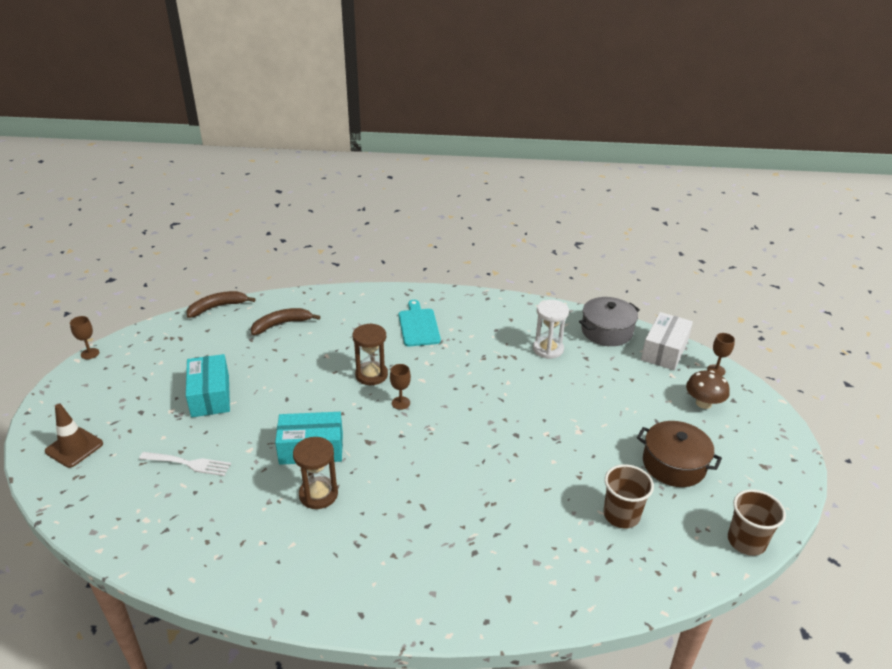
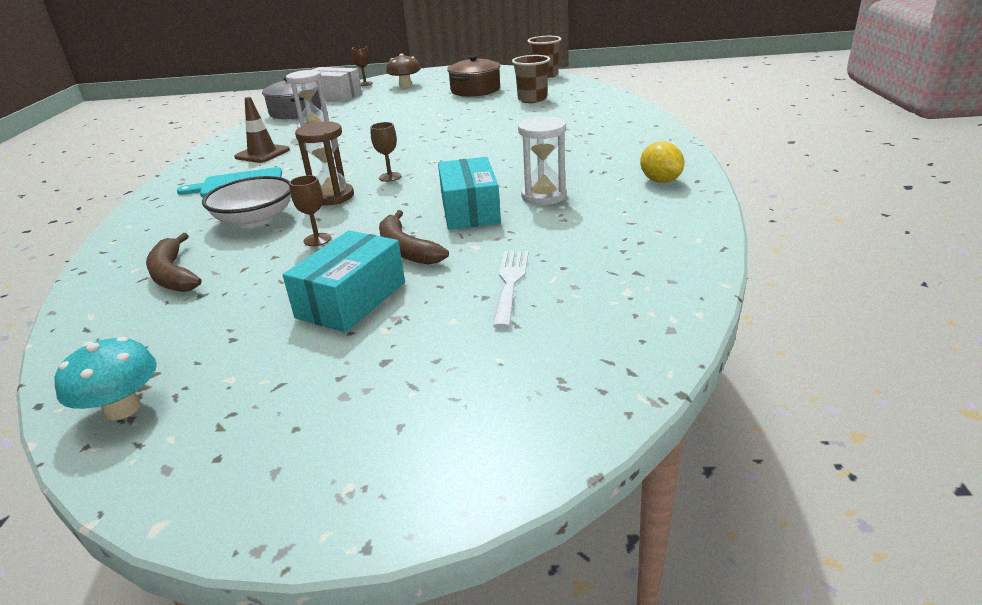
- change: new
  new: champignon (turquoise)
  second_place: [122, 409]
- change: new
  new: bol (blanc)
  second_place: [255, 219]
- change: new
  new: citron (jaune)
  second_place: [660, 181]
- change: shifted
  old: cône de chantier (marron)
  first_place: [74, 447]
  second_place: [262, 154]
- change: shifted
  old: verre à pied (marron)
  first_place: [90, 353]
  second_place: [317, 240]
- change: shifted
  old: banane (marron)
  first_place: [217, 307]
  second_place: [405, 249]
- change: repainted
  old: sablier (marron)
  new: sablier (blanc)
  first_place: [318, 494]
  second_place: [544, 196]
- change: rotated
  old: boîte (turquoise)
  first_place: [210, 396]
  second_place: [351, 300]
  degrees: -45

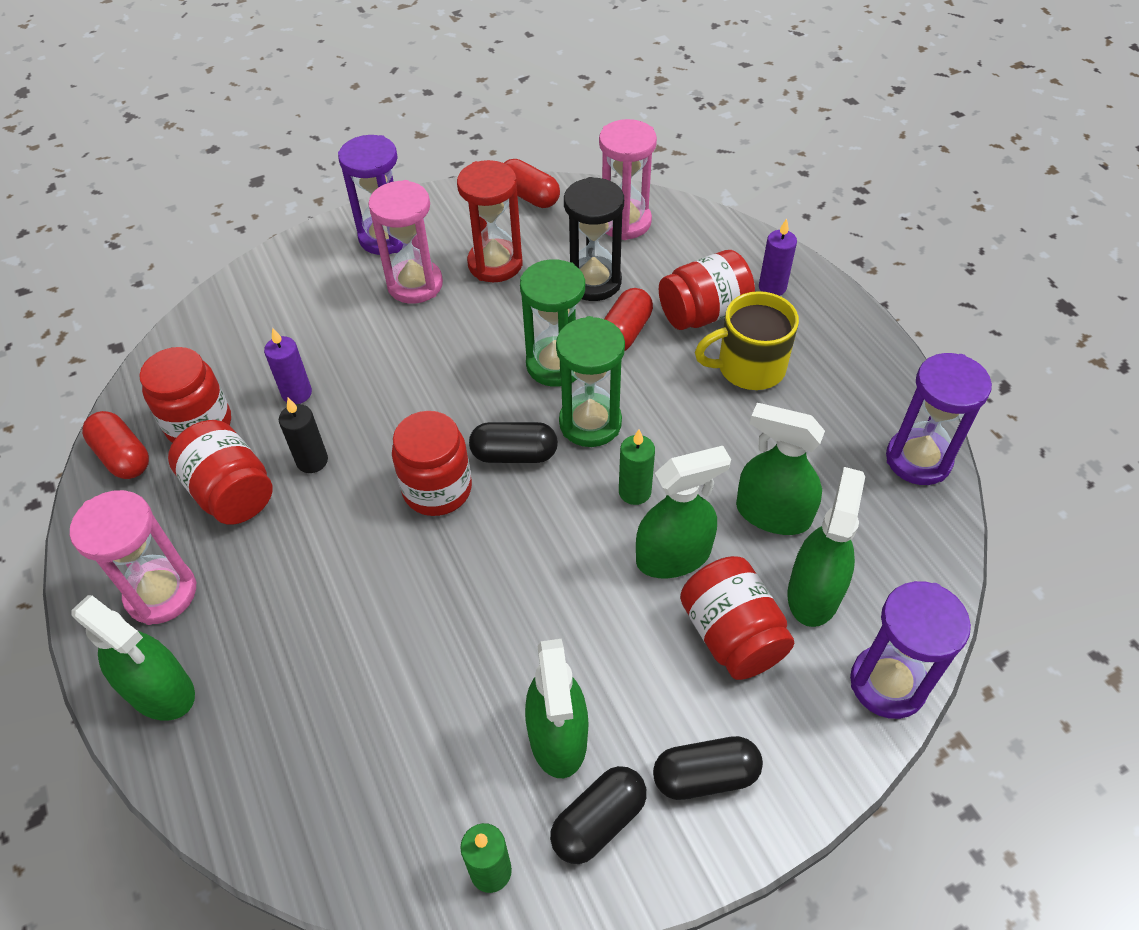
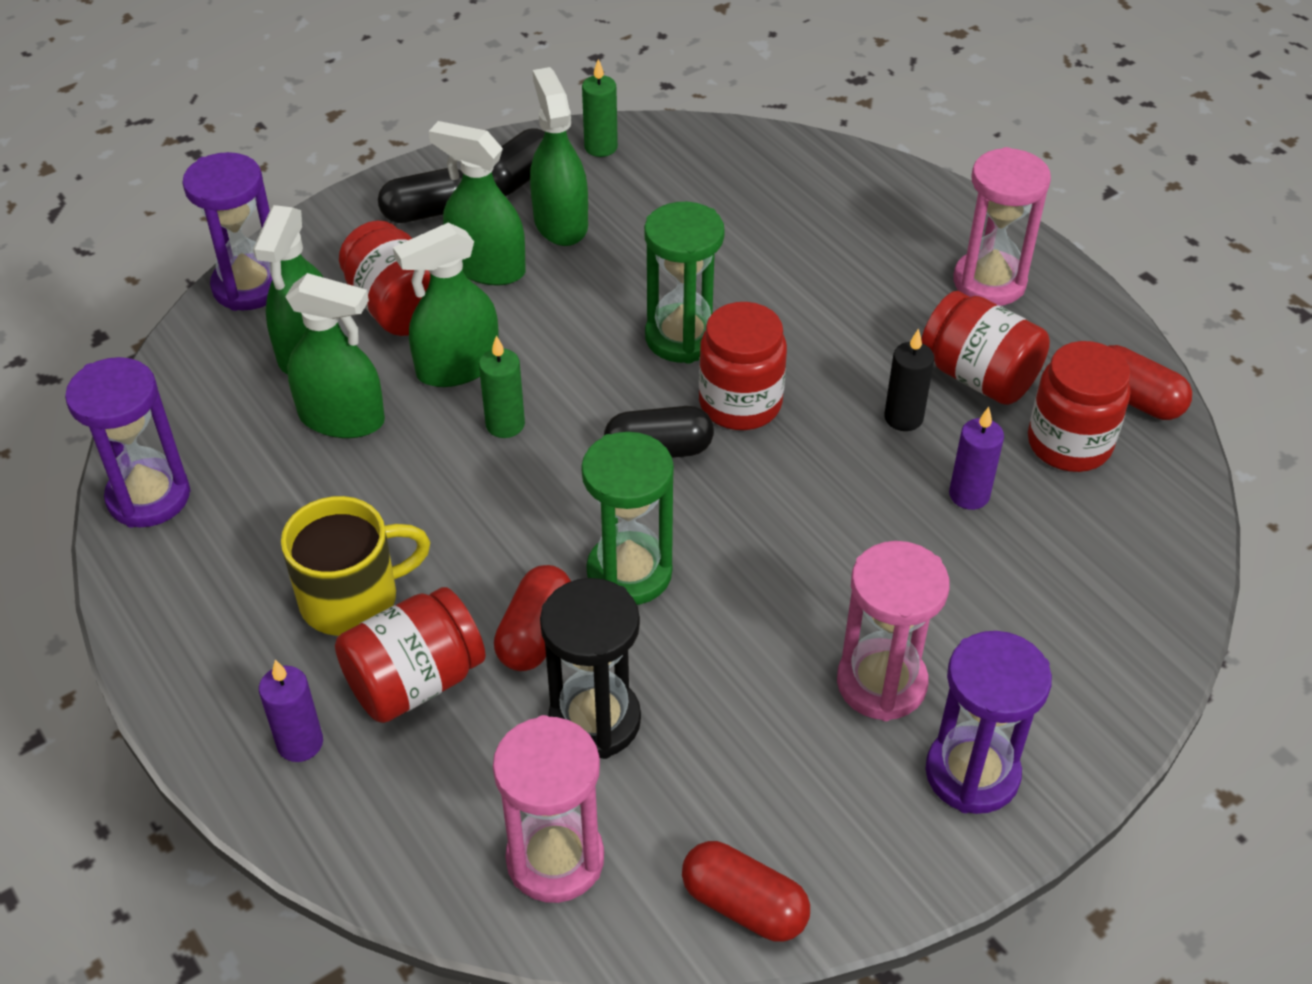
- change: gone
  old: sablier (rouge)
  first_place: [495, 264]
- change: shifted
  old: vaporisateur (vert)
  first_place: [160, 690]
  second_place: [487, 267]
- change: shifted
  old: sablier (vert)
  first_place: [590, 423]
  second_place: [682, 337]

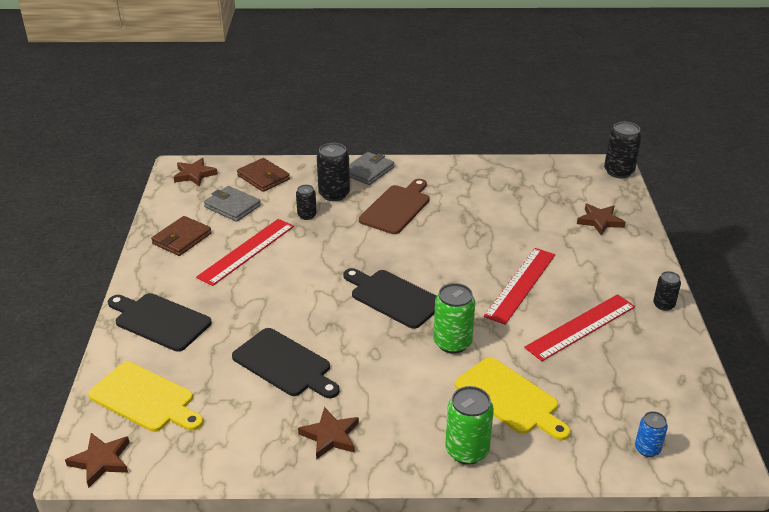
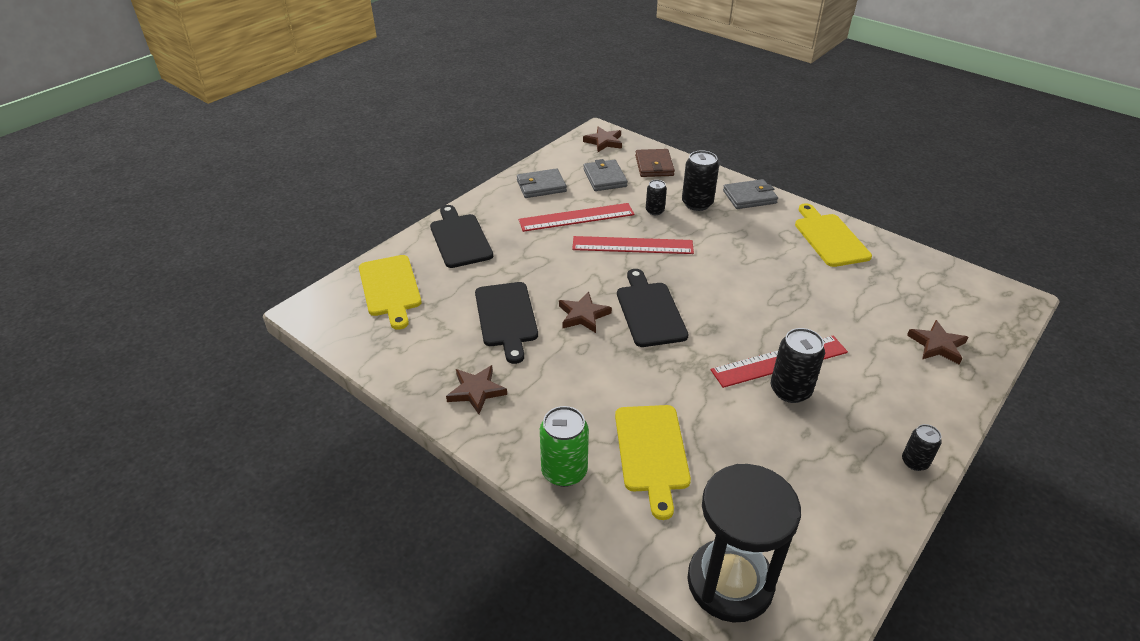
- change: gone
  old: planche à découper (marron)
  first_place: [396, 208]
- change: gone
  old: canette (vert)
  first_place: [452, 343]
- change: new
  new: planche à découper (jaune)
  second_place: [829, 238]
- change: shifted
  old: étoile (marron)
  first_place: [101, 461]
  second_place: [583, 315]
- change: shifted
  old: règle (rouge)
  first_place: [580, 327]
  second_place: [632, 245]
- change: shifted
  old: canette (noir)
  first_place: [618, 172]
  second_place: [790, 390]
- change: swapped
  old: canette (bleu)
  new: sablier (noir)
  first_place: [647, 449]
  second_place: [730, 582]
- change: repainted
  old: portefeuille (marron)
  new: portefeuille (gris)
  first_place: [182, 238]
  second_place: [541, 186]

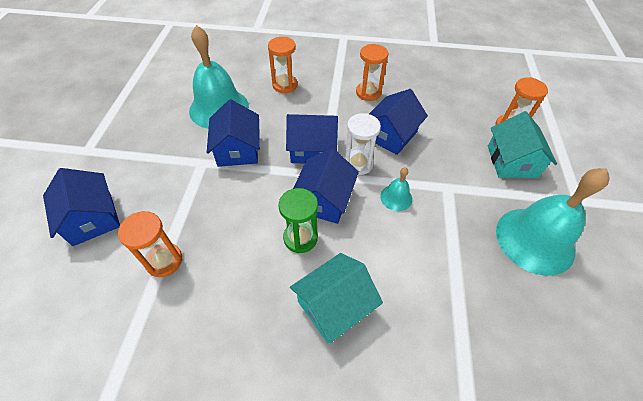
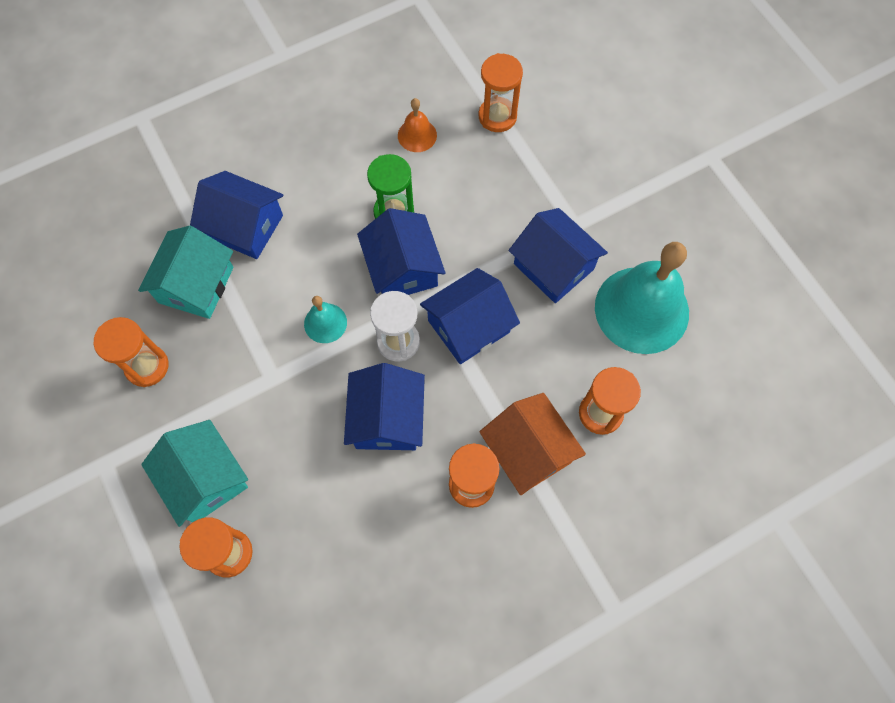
- change: new
  new: cloche (orange)
  second_place: [417, 135]
- change: new
  new: maison (orange)
  second_place: [528, 451]
- change: shifted
  old: maison (bleu)
  first_place: [92, 218]
  second_place: [245, 226]
- change: shifted
  old: maison (turquoise)
  first_place: [334, 305]
  second_place: [196, 285]
- change: swapped
  old: cloche (turquoise)
  new: sablier (orange)
  first_place: [535, 240]
  second_place: [147, 366]

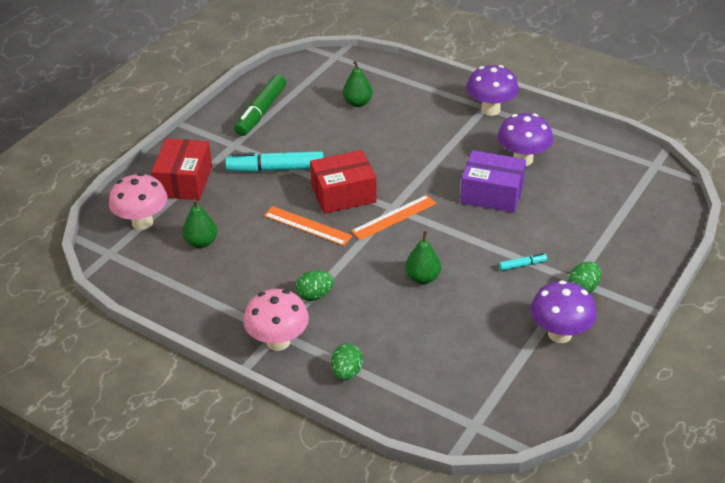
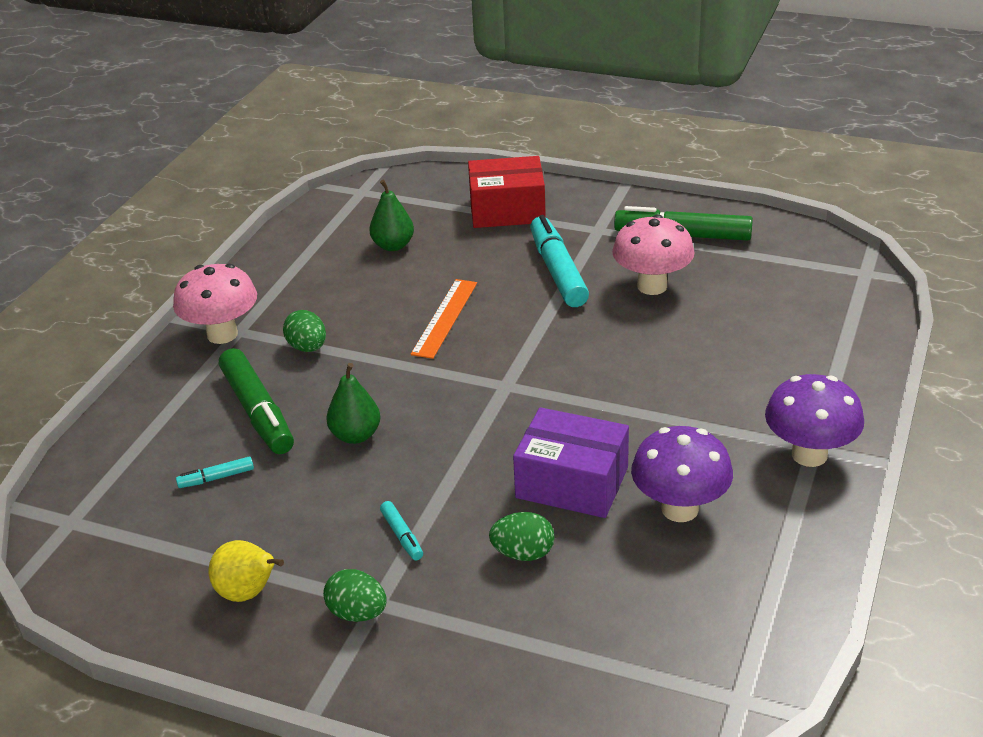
- change: gone
  old: boîte (rouge)
  first_place: [343, 194]
- change: gone
  old: poire (vert)
  first_place: [357, 103]
- change: gone
  old: règle (orange)
  first_place: [394, 217]
- change: new
  new: feutre (turquoise)
  second_place: [216, 478]
- change: new
  new: feutre (vert)
  second_place: [258, 412]
- change: shifted
  old: champignon (rose)
  first_place: [142, 222]
  second_place: [652, 286]
- change: shifted
  old: œuf (vert)
  first_place: [346, 372]
  second_place: [523, 553]
- change: swapped
  old: champignon (violet)
  new: poire (jaune)
  first_place: [559, 334]
  second_place: [248, 593]
- change: rotated
  old: boîte (violet)
  first_place: [492, 194]
  second_place: [572, 482]
  degrees: -75

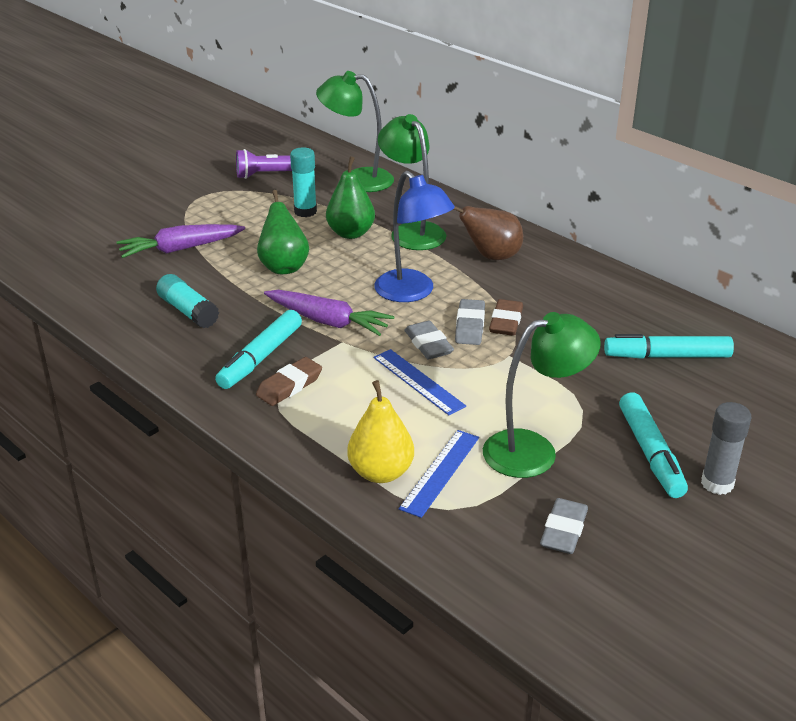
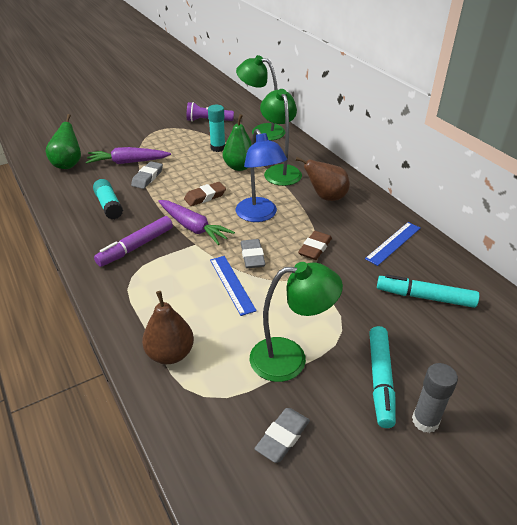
- change: shifted
  old: gomme (marron)
  first_place: [289, 386]
  second_place: [205, 197]
- change: shifted
  old: poire (vert)
  first_place: [284, 267]
  second_place: [68, 164]
- change: shifted
  old: règle (bleu)
  first_place: [440, 472]
  second_place: [393, 243]
- change: shifted
  old: gomme (gris)
  first_place: [470, 326]
  second_place: [147, 178]
- change: repainted
  old: feutre (turquoise)
  new: feutre (violet)
  first_place: [260, 357]
  second_place: [136, 247]
- change: repainted
  old: poire (jaune)
  new: poire (marron)
  first_place: [381, 472]
  second_place: [170, 354]

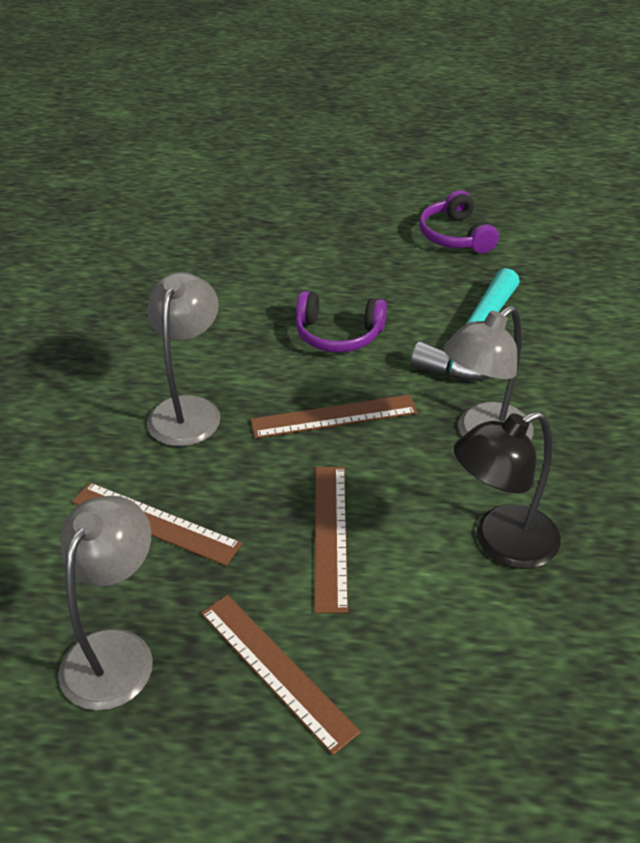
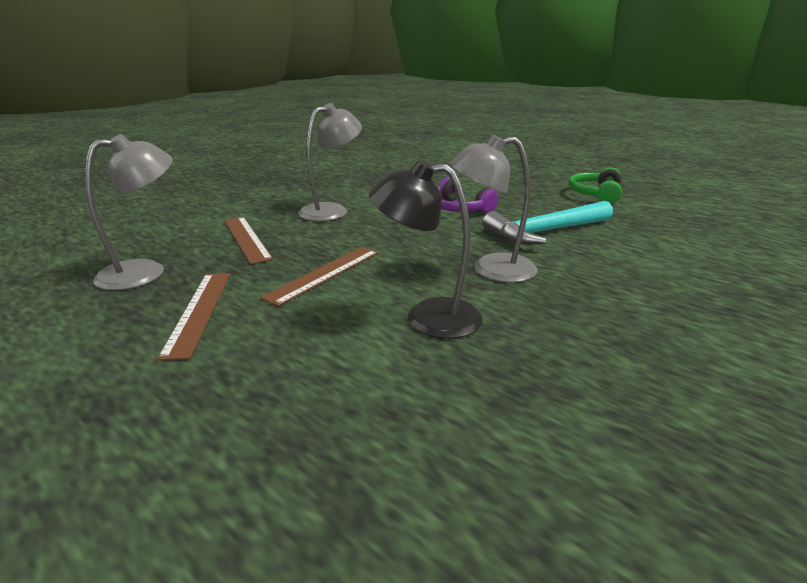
- change: gone
  old: règle (marron)
  first_place: [334, 416]
- change: repainted
  old: casque audio (violet)
  new: casque audio (vert)
  first_place: [455, 236]
  second_place: [595, 194]

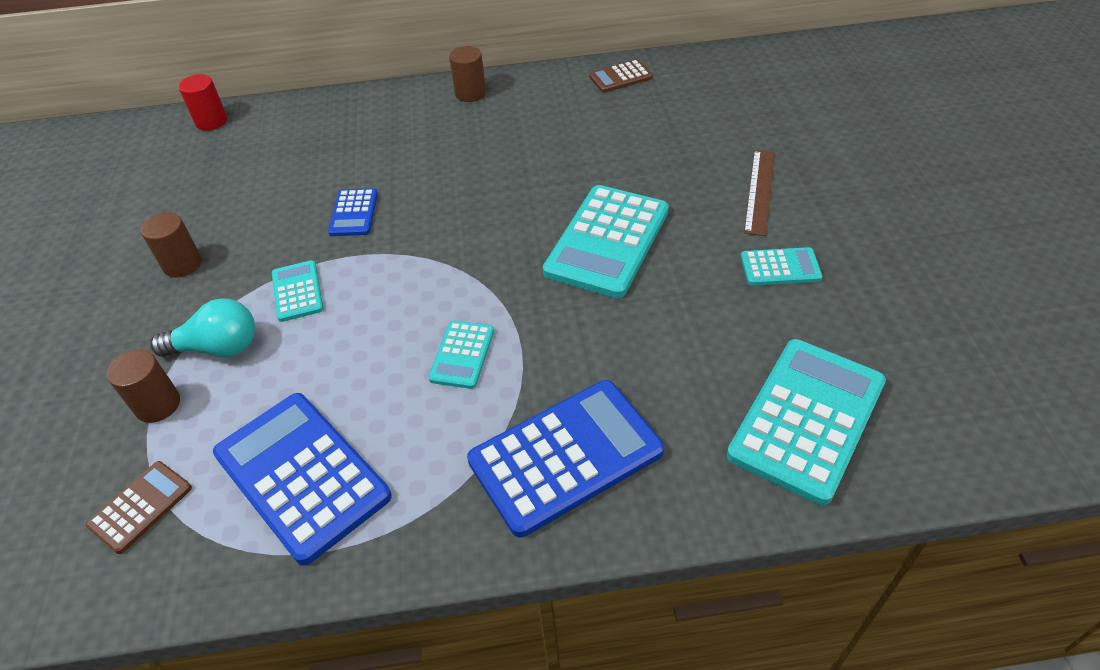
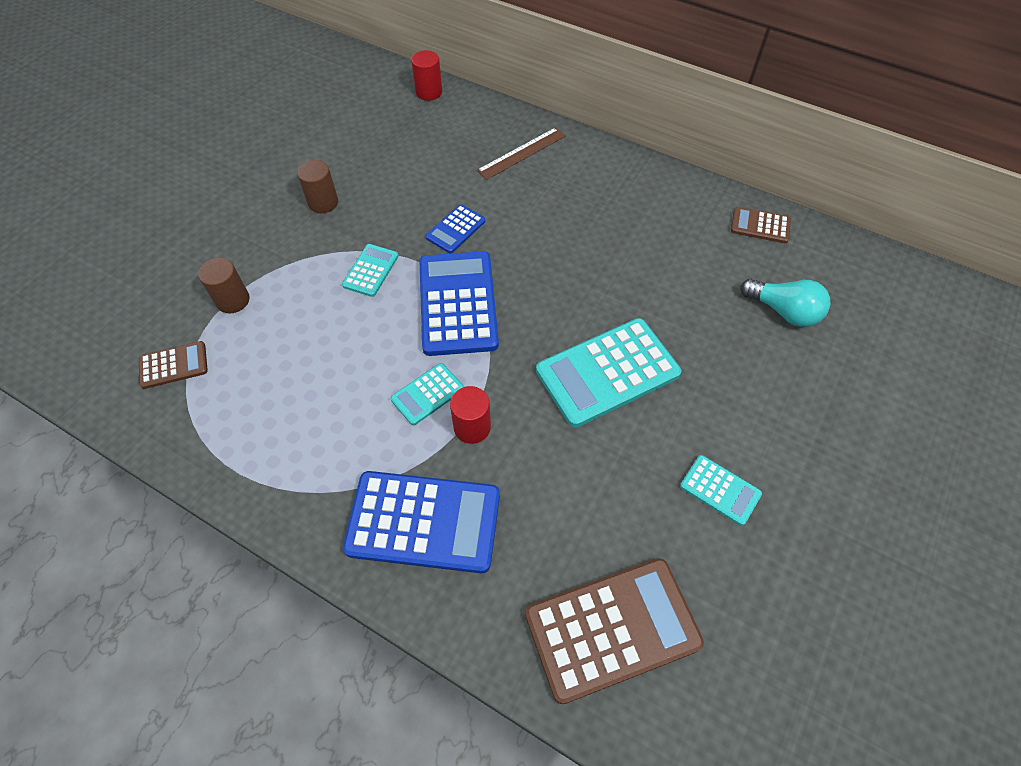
- change: gone
  old: cylindre (marron)
  first_place: [470, 93]
- change: new
  new: cylindre (rouge)
  second_place: [472, 427]
- change: shifted
  old: ampoule (turquoise)
  first_place: [218, 348]
  second_place: [783, 311]
- change: shifted
  old: calculatrice (bleu)
  first_place: [302, 475]
  second_place: [458, 303]
- change: shifted
  old: règle (marron)
  first_place: [760, 191]
  second_place: [522, 153]
- change: repainted
  old: calculatrice (turquoise)
  new: calculatrice (marron)
  first_place: [807, 419]
  second_place: [612, 628]

